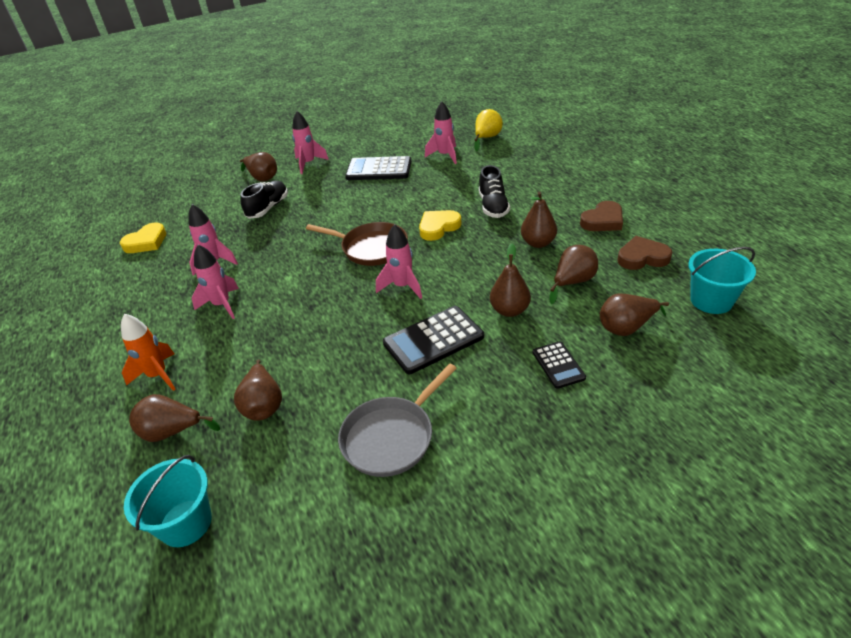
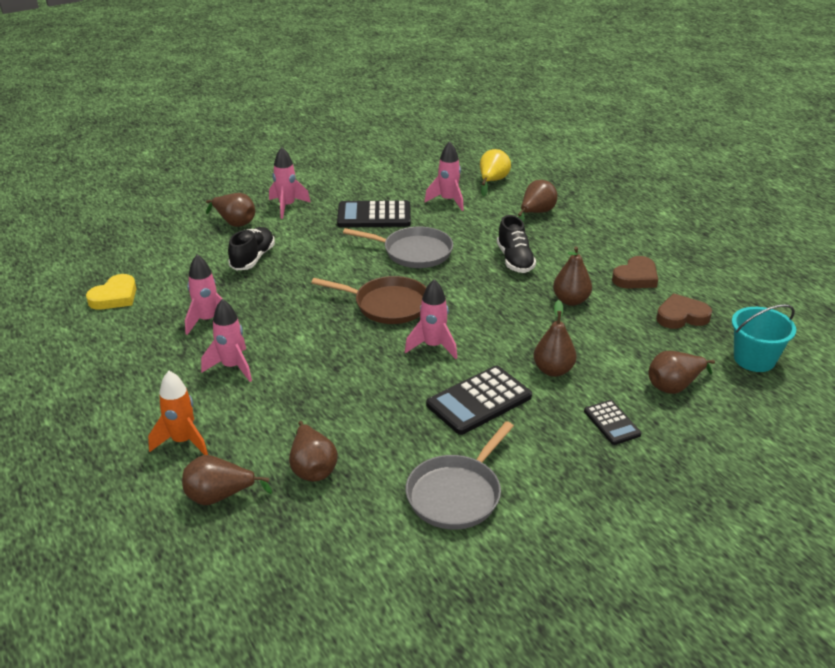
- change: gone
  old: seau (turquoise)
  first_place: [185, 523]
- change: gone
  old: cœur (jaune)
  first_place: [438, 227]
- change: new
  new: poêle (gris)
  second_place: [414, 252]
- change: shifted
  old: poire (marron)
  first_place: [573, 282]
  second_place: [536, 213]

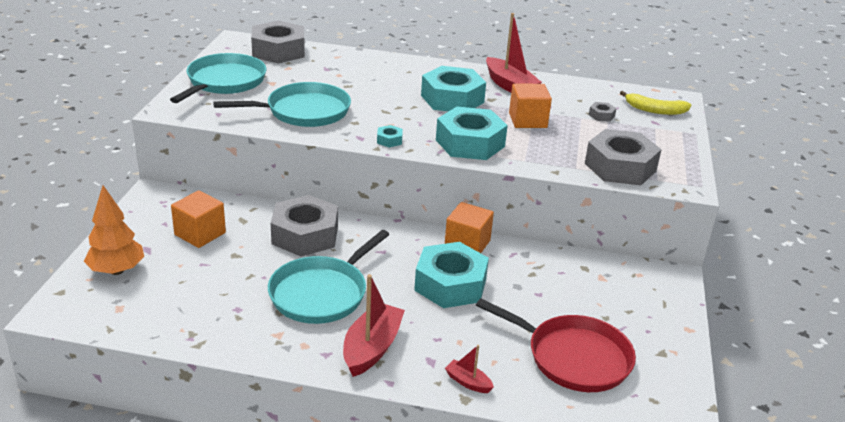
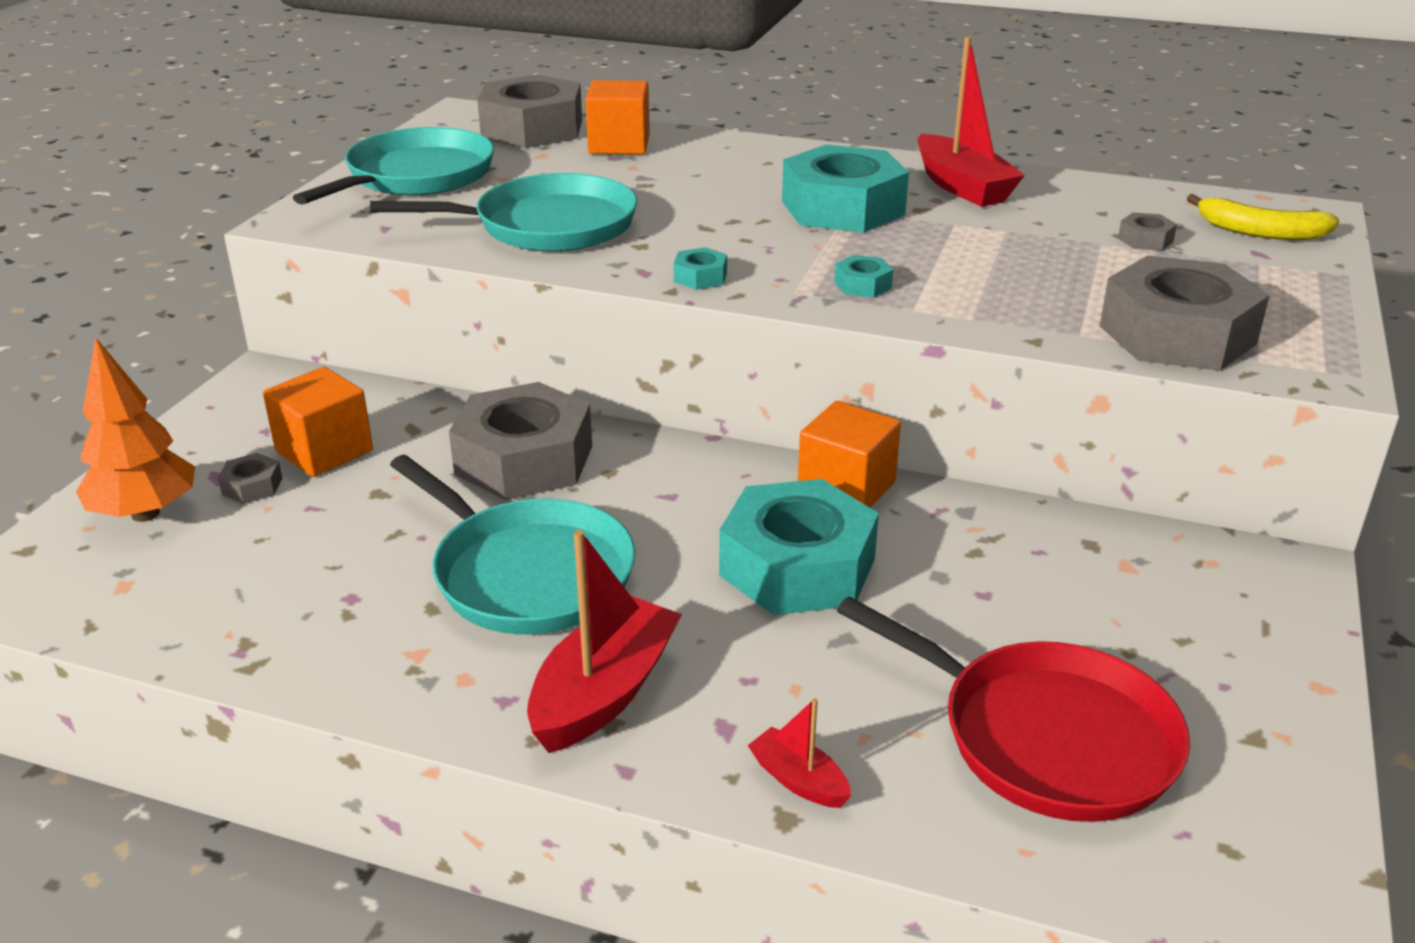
- change: new
  new: écrou (gris)
  second_place: [252, 486]
- change: shifted
  old: cube (orange)
  first_place: [527, 120]
  second_place: [619, 145]
- change: rotated
  old: poêle (turquoise)
  first_place: [321, 293]
  second_place: [527, 574]
  degrees: -90
- change: scaled
  old: écrou (turquoise)
  first_place: [470, 143]
  second_place: [862, 285]
  factor: 0.41

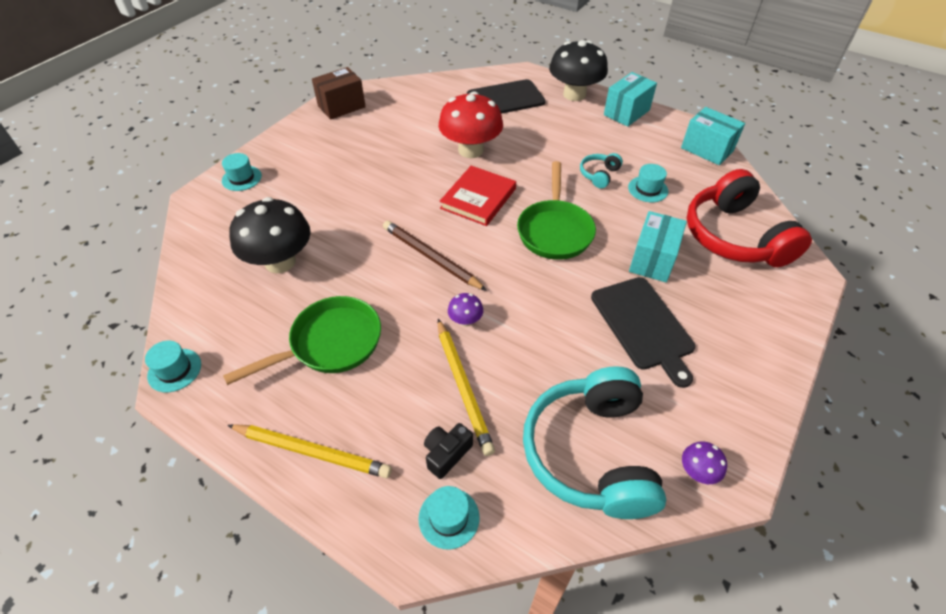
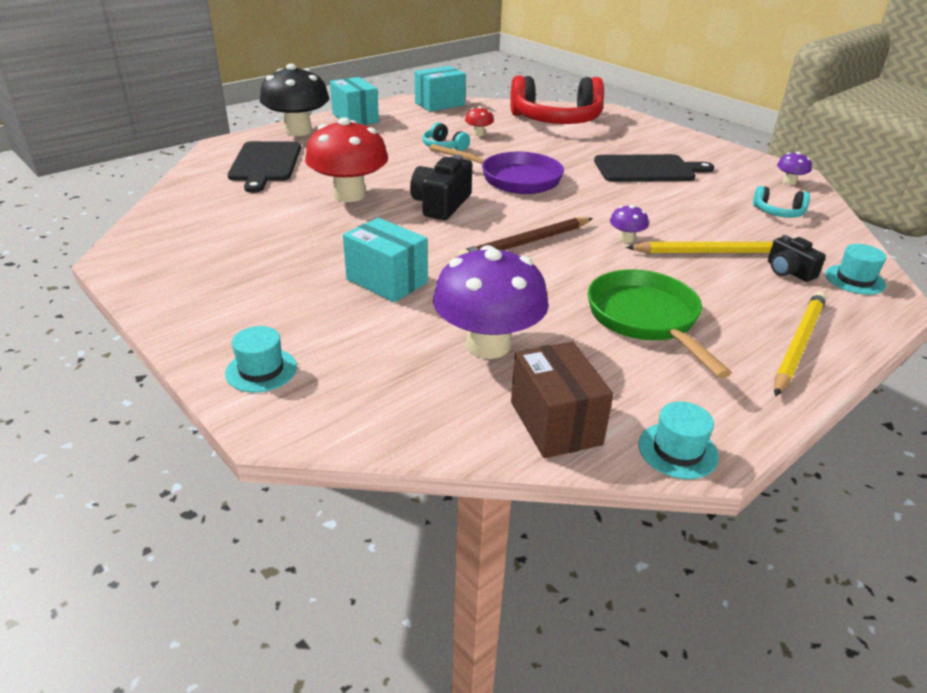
- change: shifted
  old: boîte (marron)
  first_place: [341, 106]
  second_place: [555, 423]
- change: shifted
  old: boîte (turquoise)
  first_place: [652, 260]
  second_place: [386, 281]
- change: swapped
  old: livre (rouge)
  new: appareil photo (noir)
  first_place: [478, 198]
  second_place: [441, 204]
- change: swapped
  old: chapeau (turquoise)
  new: champignon (rouge)
  first_place: [648, 189]
  second_place: [478, 134]
- change: repainted
  old: champignon (noir)
  new: champignon (violet)
  first_place: [280, 262]
  second_place: [488, 345]
- change: repainted
  old: poêle (vert)
  new: poêle (violet)
  first_place: [554, 230]
  second_place: [514, 179]
- change: scaled
  old: casque audio (turquoise)
  first_place: [591, 453]
  second_place: [778, 212]
  factor: 0.43

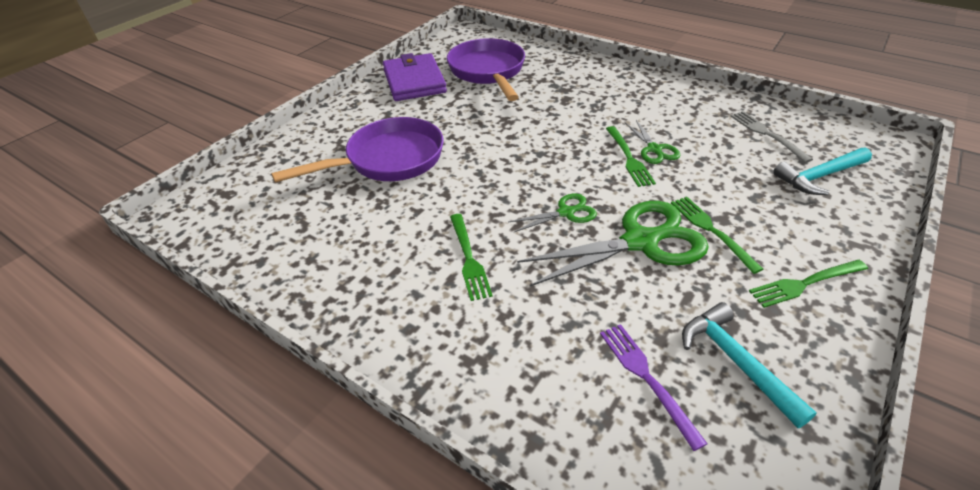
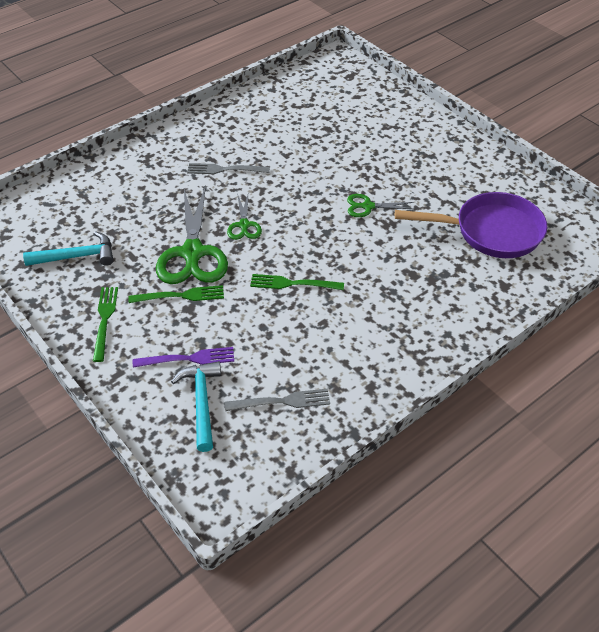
- change: gone
  old: poêle (violet)
  first_place: [388, 160]
- change: gone
  old: portefeuille (violet)
  first_place: [414, 81]
- change: shifted
  old: fourchette (violet)
  first_place: [646, 378]
  second_place: [188, 358]
- change: shifted
  old: ciseaux (vert)
  first_place: [654, 149]
  second_place: [367, 206]
- change: repainted
  old: fourchette (vert)
  new: fourchette (gris)
  first_place: [469, 259]
  second_place: [224, 169]

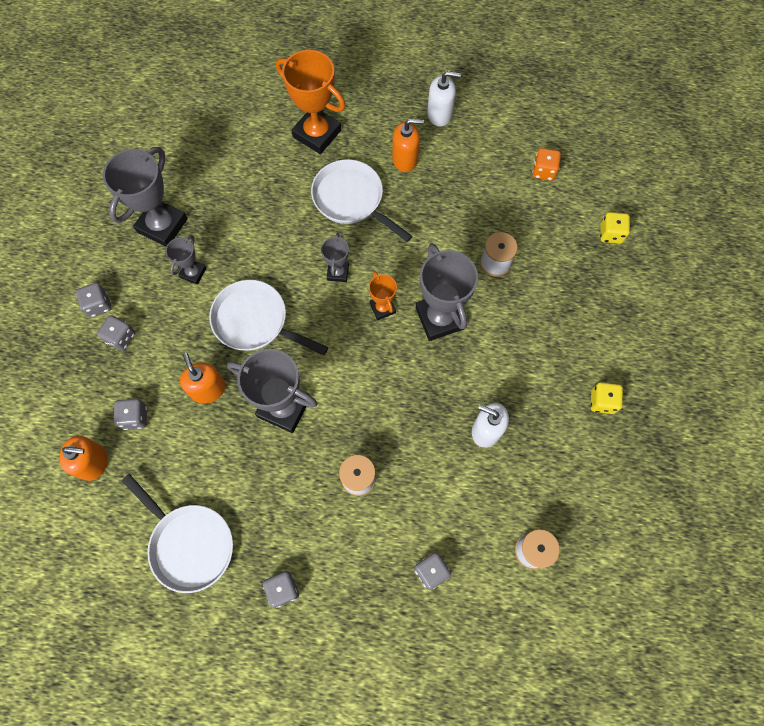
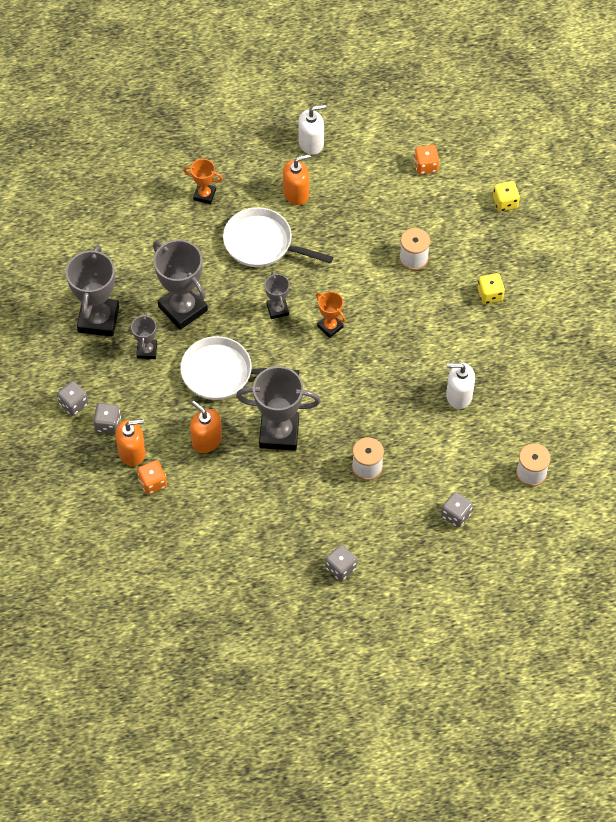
- change: gone
  old: poêle (blanc)
  first_place: [189, 544]
- change: shifted
  old: distributeur de savon (orange)
  first_place: [93, 462]
  second_place: [132, 452]
- change: shifted
  old: trophée (gris)
  first_place: [440, 318]
  second_place: [183, 308]
- change: shifted
  old: dé (jaune)
  first_place: [602, 401]
  second_place: [490, 294]
- change: repainted
  old: dé (gris)
  new: dé (orange)
  first_place: [135, 417]
  second_place: [153, 482]
- change: scaled
  old: trophée (orange)
  first_place: [317, 134]
  second_place: [204, 195]
  factor: 0.52

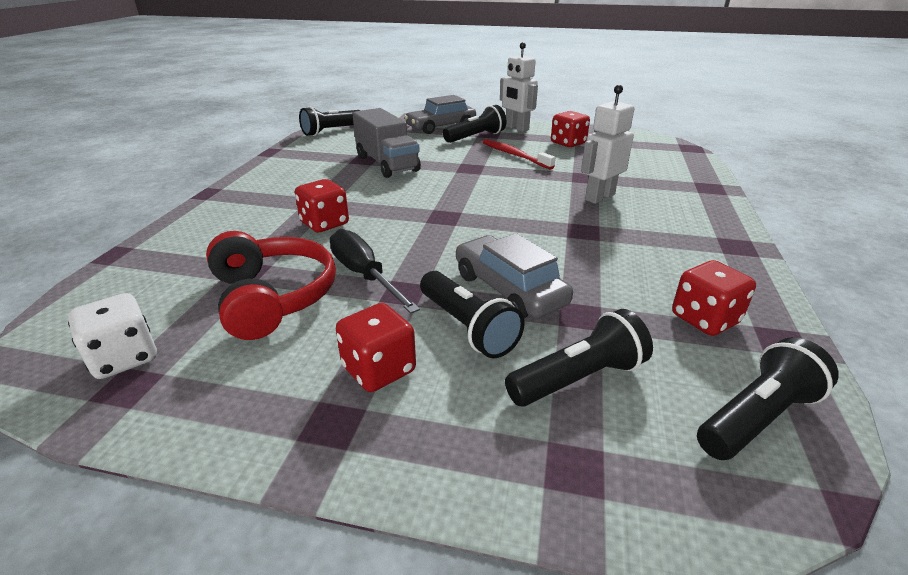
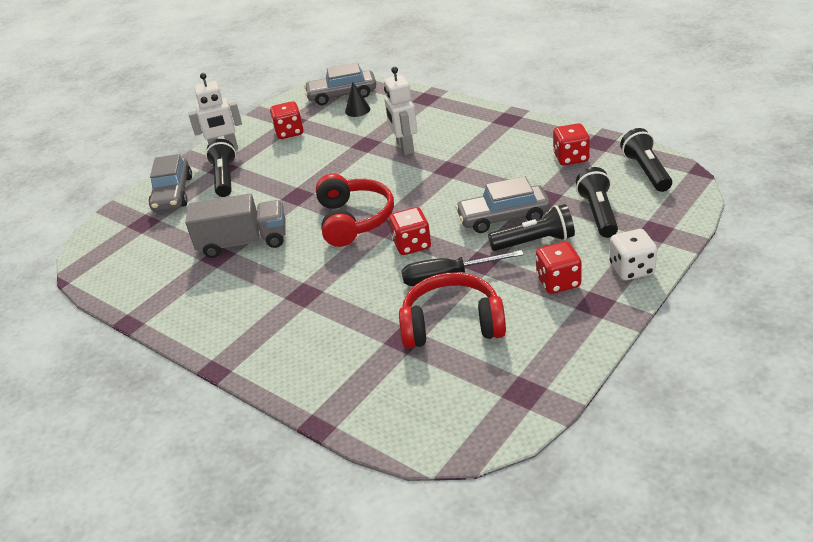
- change: gone
  old: lampe de poche (noir)
  first_place: [332, 131]
- change: gone
  old: brosse à dents (rouge)
  first_place: [514, 155]
- change: new
  new: voiture (gris)
  second_place: [342, 95]
- change: new
  new: casque audio (rouge)
  second_place: [354, 220]
- change: new
  new: cône (noir)
  second_place: [357, 110]
- change: shifted
  old: dé (blanc)
  first_place: [124, 358]
  second_place: [631, 269]
- change: shifted
  old: dé (rouge)
  first_place: [325, 224]
  second_place: [412, 245]

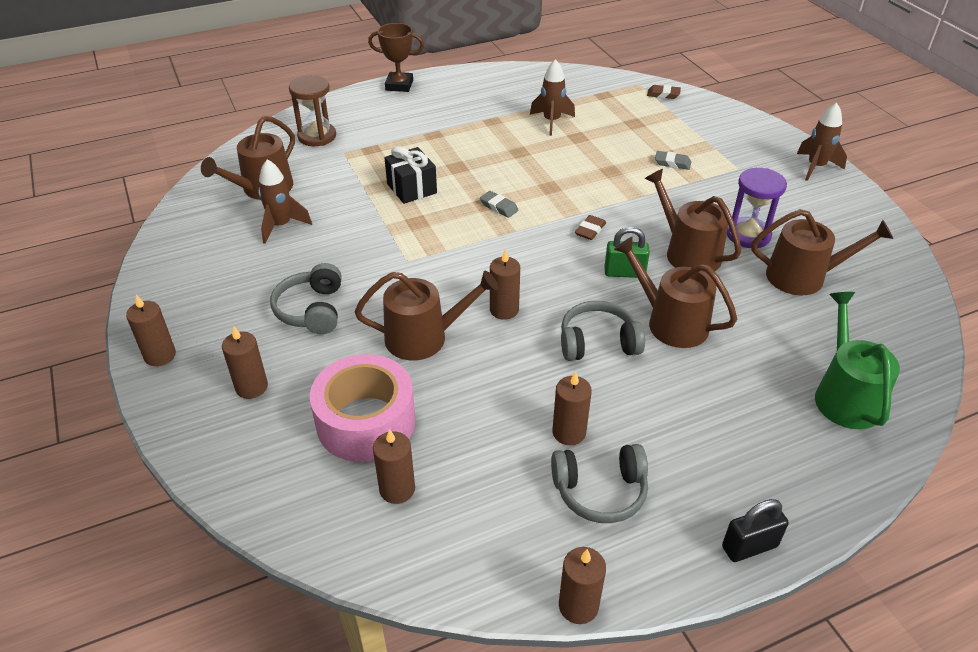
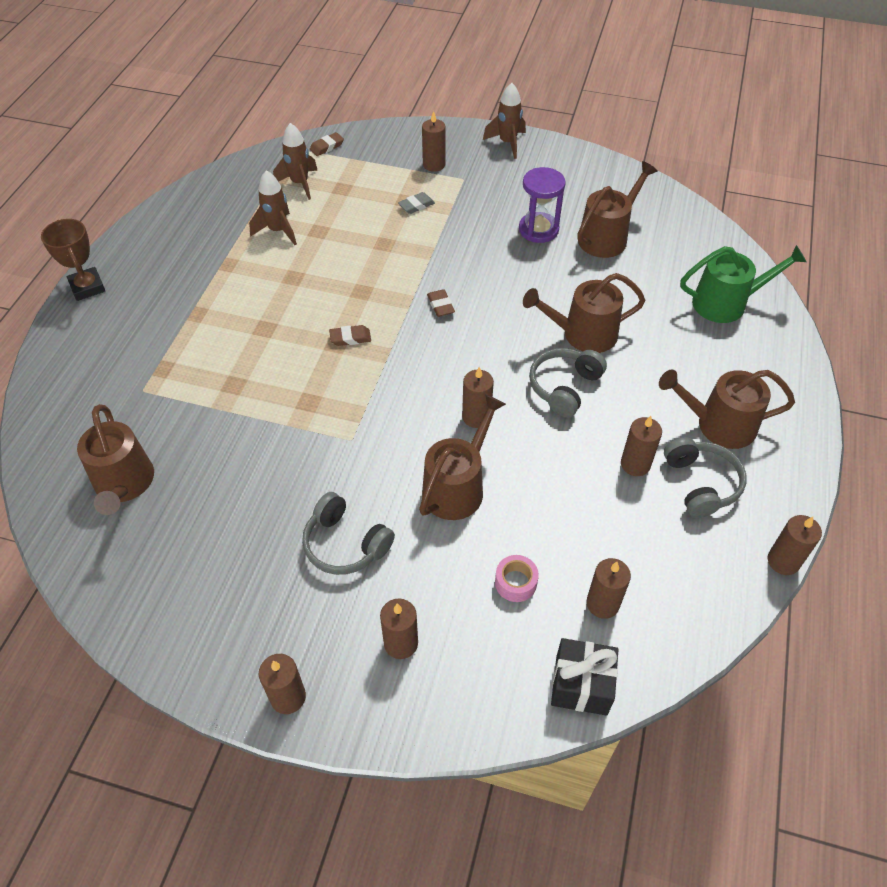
- change: gone
  old: sablier (marron)
  first_place: [317, 136]
- change: gone
  old: cadenas (vert)
  first_place: [624, 273]
- change: gone
  old: cadenas (noir)
  first_place: [749, 546]
- change: new
  new: bougie (marron)
  second_place: [434, 165]
- change: shifted
  old: fusée (marron)
  first_place: [281, 226]
  second_place: [300, 183]
- change: shifted
  old: cadeau (noir)
  first_place: [412, 188]
  second_place: [581, 685]
- change: shifted
  old: arrosoir (marron)
  first_place: [688, 253]
  second_place: [719, 424]
- change: repainted
  old: gomme (gris)
  new: gomme (marron)
  first_place: [499, 207]
  second_place: [350, 338]
- change: rotated
  old: trophée (marron)
  first_place: [399, 85]
  second_place: [87, 287]
  degrees: -75
- change: rotated
  old: casque audio (gris)
  first_place: [600, 491]
  second_place: [701, 484]
  degrees: -45
- change: rotated
  old: arrosoir (vert)
  first_place: [845, 396]
  second_place: [726, 303]
  degrees: 135
- change: scaled
  old: ruban adhésif (rose)
  first_place: [366, 421]
  second_place: [515, 582]
  factor: 0.43

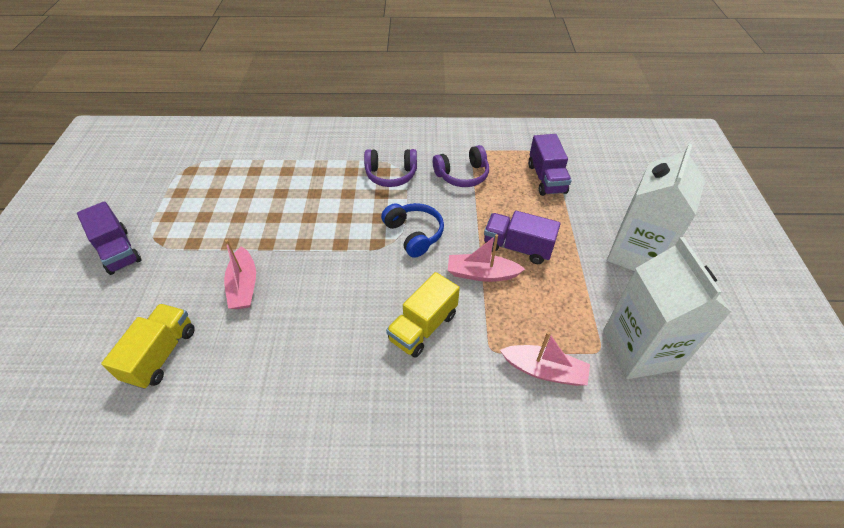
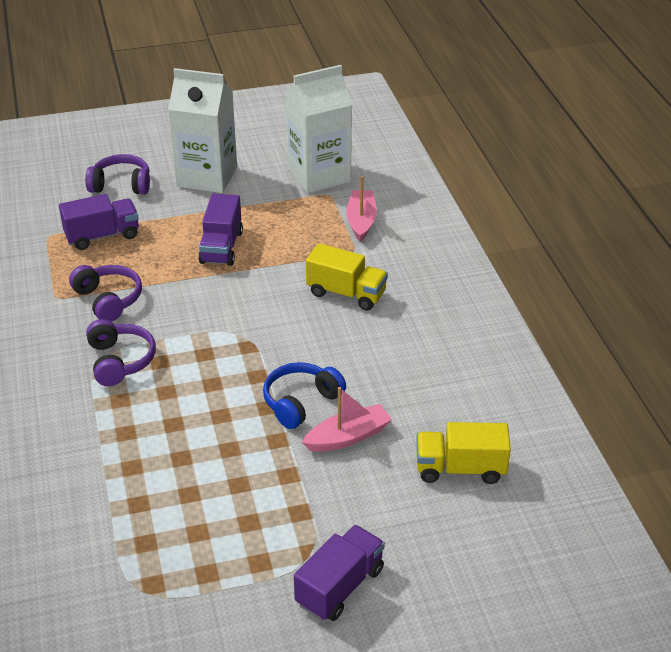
- change: gone
  old: bateau (rose)
  first_place: [481, 274]
- change: new
  new: casque audio (violet)
  second_place: [121, 185]
- change: shifted
  old: casque audio (bleu)
  first_place: [414, 234]
  second_place: [301, 402]

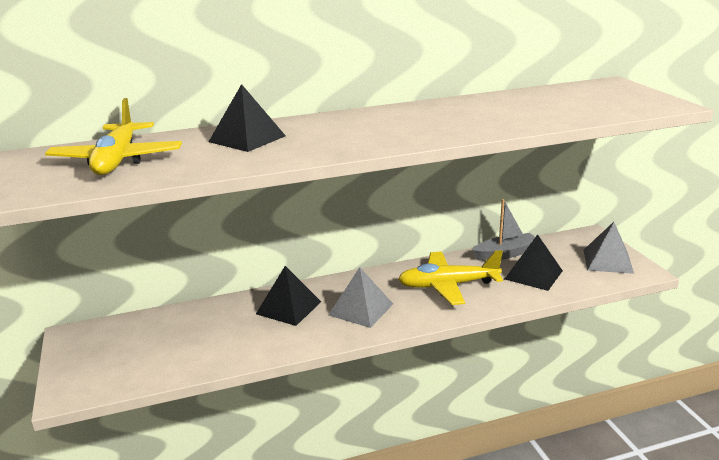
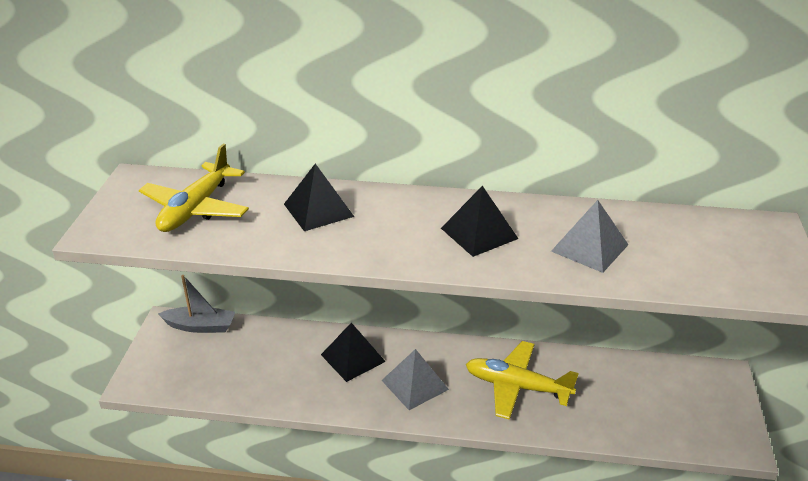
- change: shifted
  old: bateau (gris)
  first_place: [506, 254]
  second_place: [200, 326]
- change: shifted
  old: pyramide (noir)
  first_place: [533, 275]
  second_place: [479, 233]
- change: shifted
  old: pyramide (gris)
  first_place: [607, 261]
  second_place: [589, 248]

